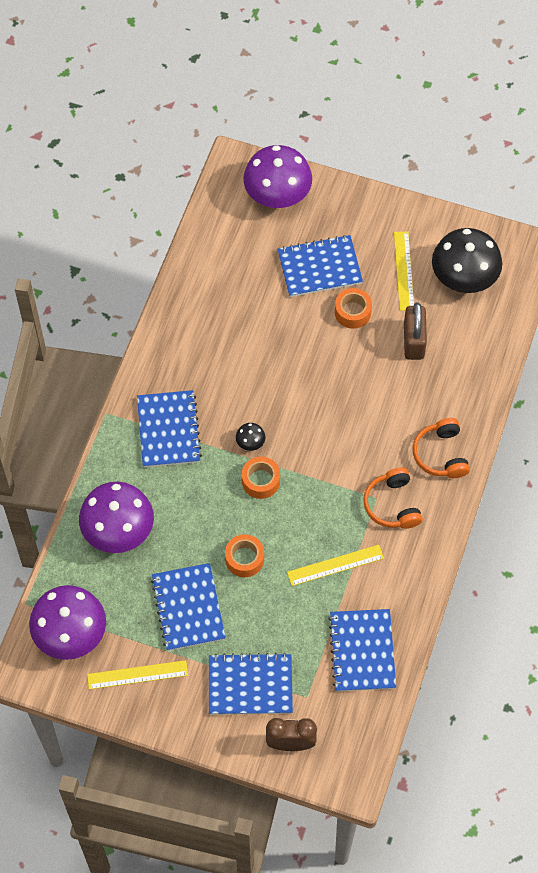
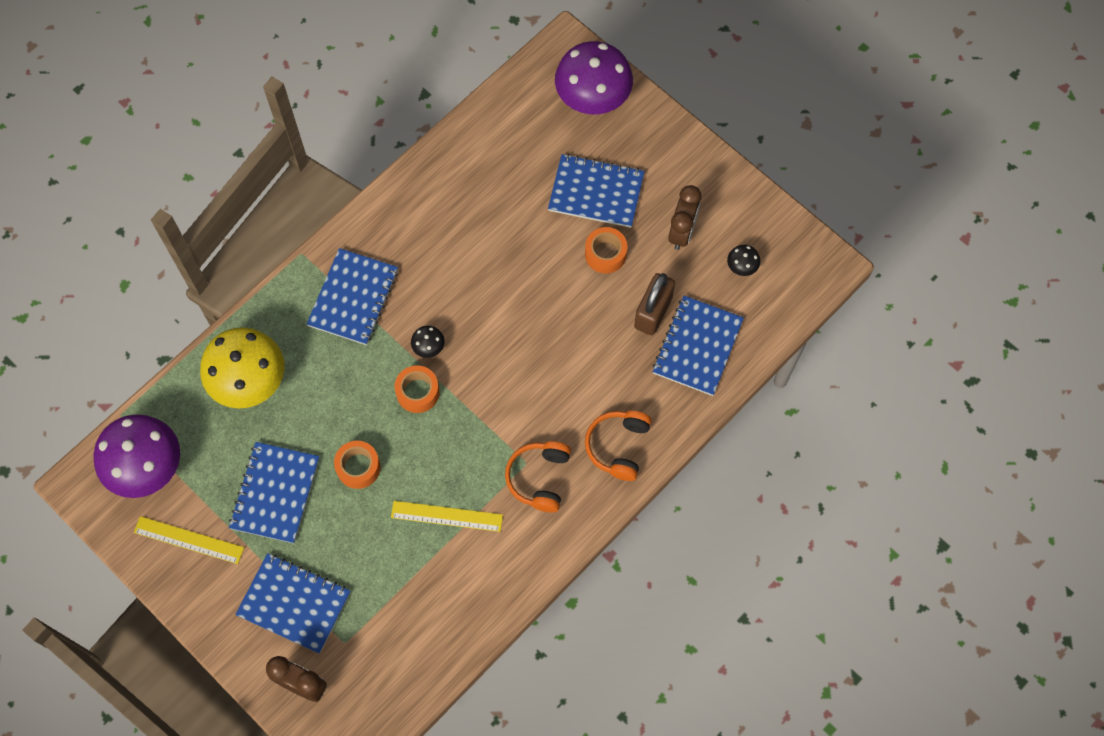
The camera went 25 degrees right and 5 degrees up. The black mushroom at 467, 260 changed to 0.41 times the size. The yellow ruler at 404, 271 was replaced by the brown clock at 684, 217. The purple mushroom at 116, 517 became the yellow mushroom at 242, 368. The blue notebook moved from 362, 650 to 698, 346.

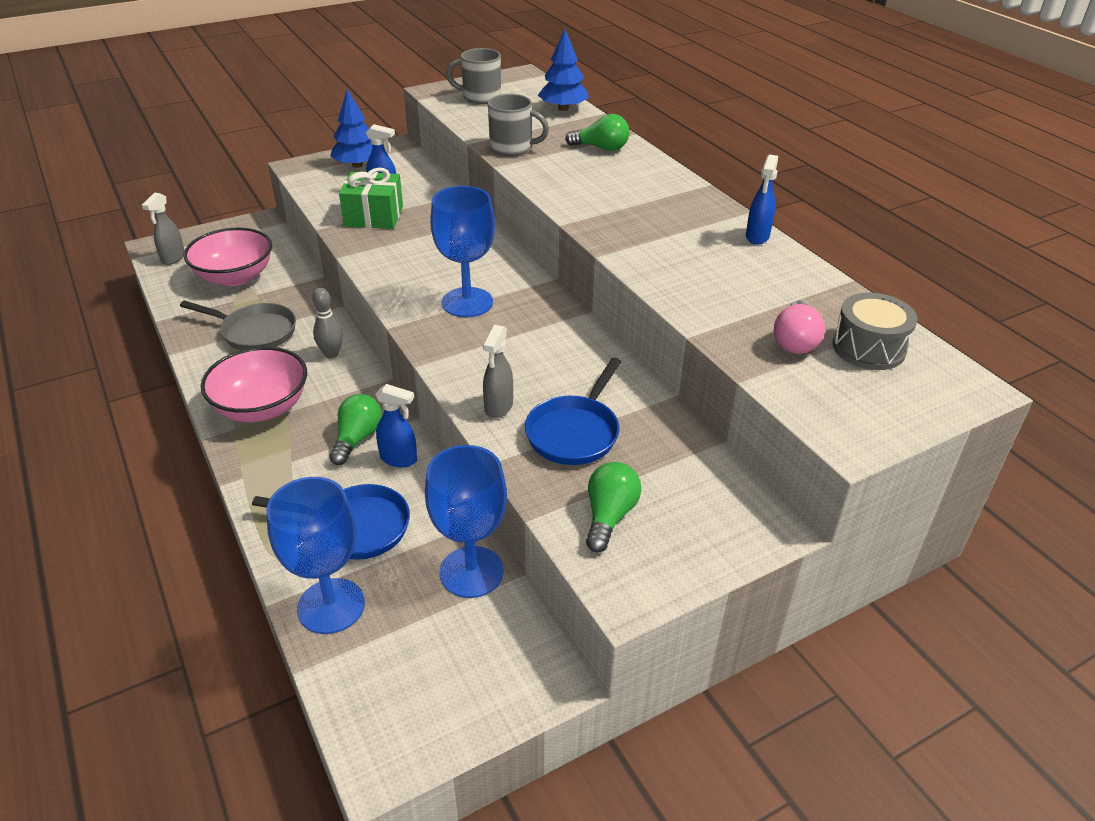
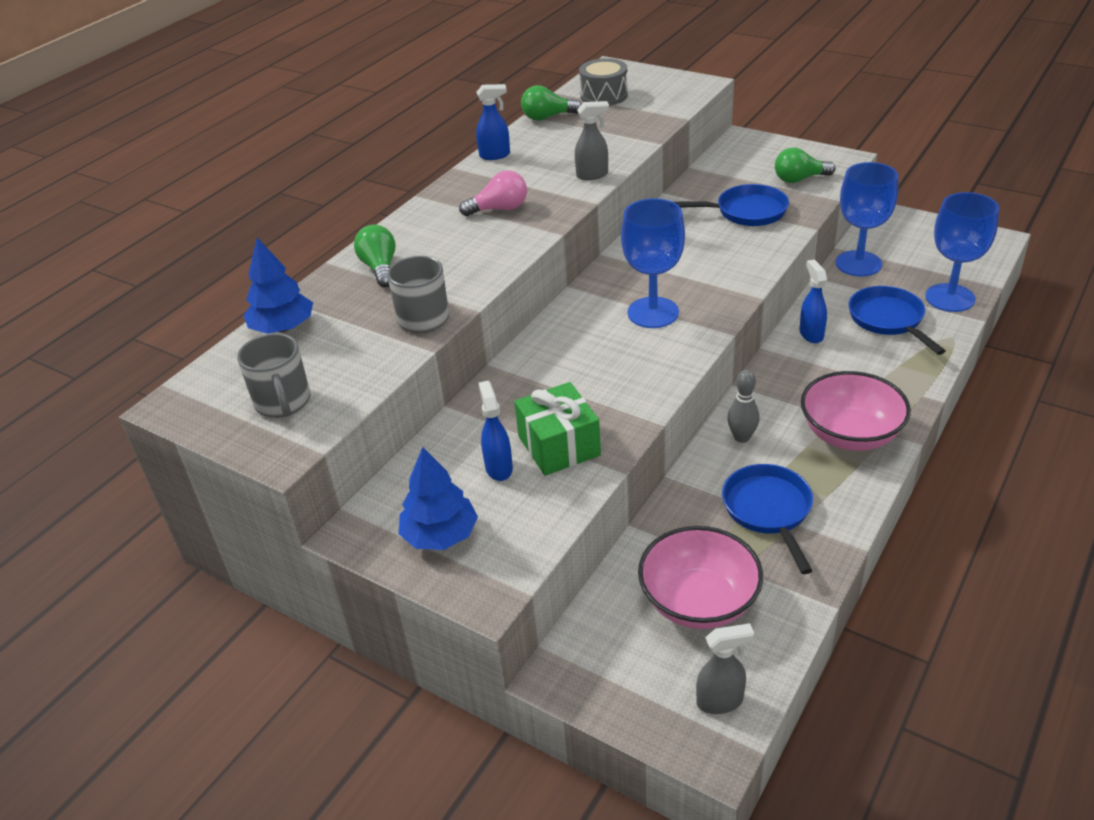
The camera went 115 degrees left and 0 degrees up. The grey pan at 238, 325 became the blue pan at 767, 519. The pink light bulb moved from 799, 327 to 493, 193. The grey spray bottle moved from 498, 372 to 592, 140. The green light bulb moved from 355, 429 to 551, 103.

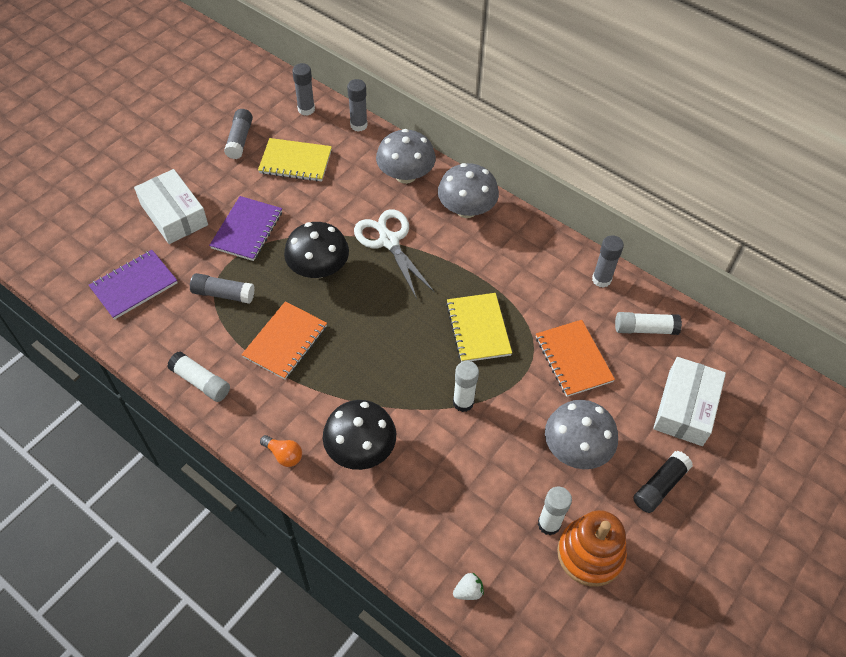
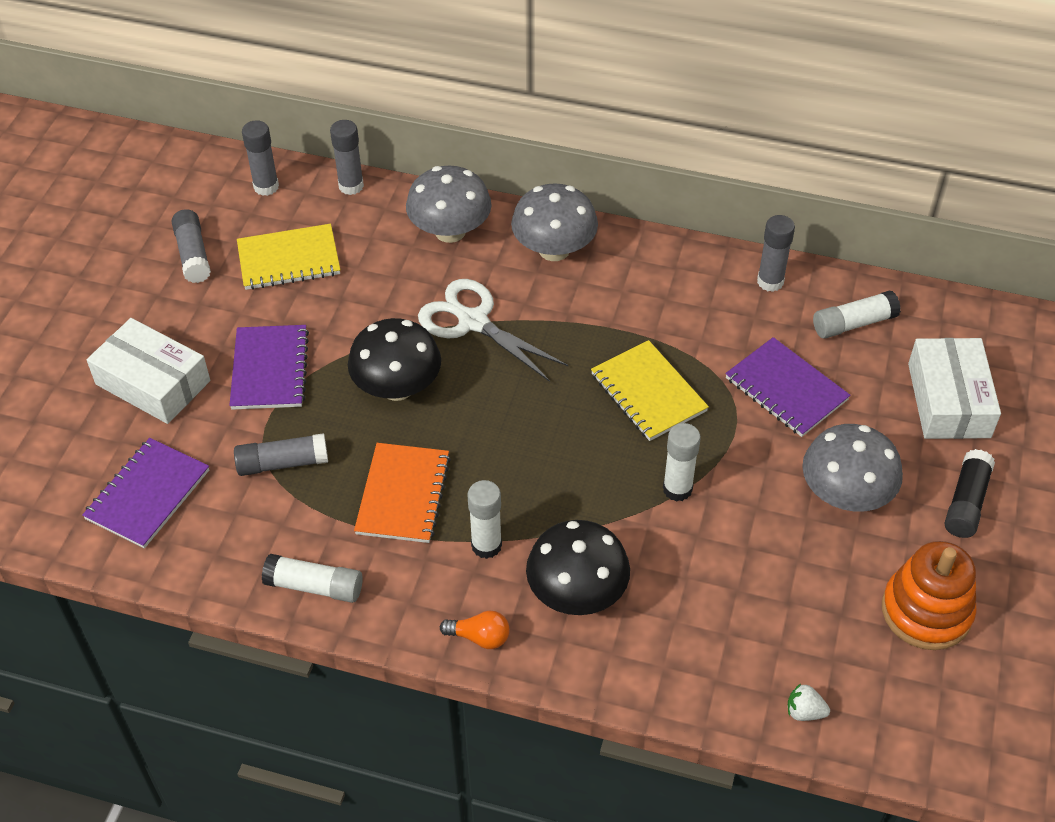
The camera went 20 degrees left and 5 degrees down. The orange notebook at 575, 358 became the purple notebook at 787, 387. The white glue stick moved from 555, 511 to 484, 519. The white strawberry at 468, 586 turned 120 degrees counterclockwise.

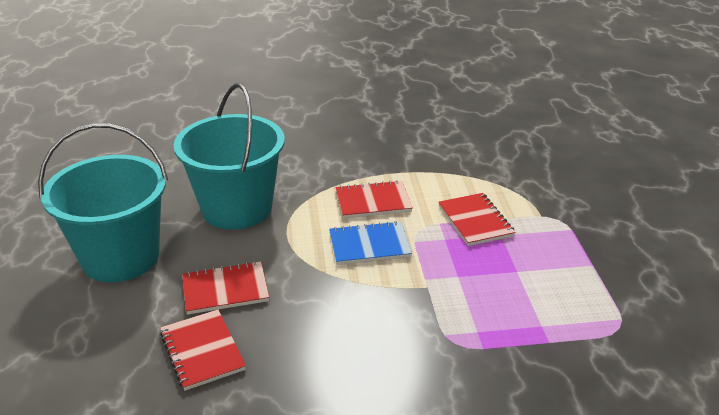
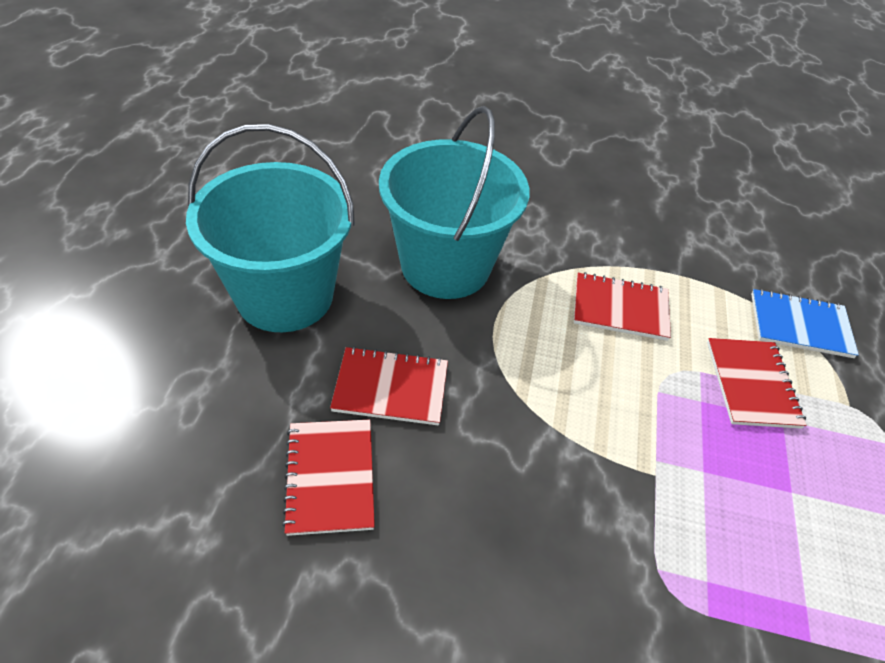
The camera went 15 degrees right and 15 degrees up. The blue notebook moved from 370, 243 to 805, 323.

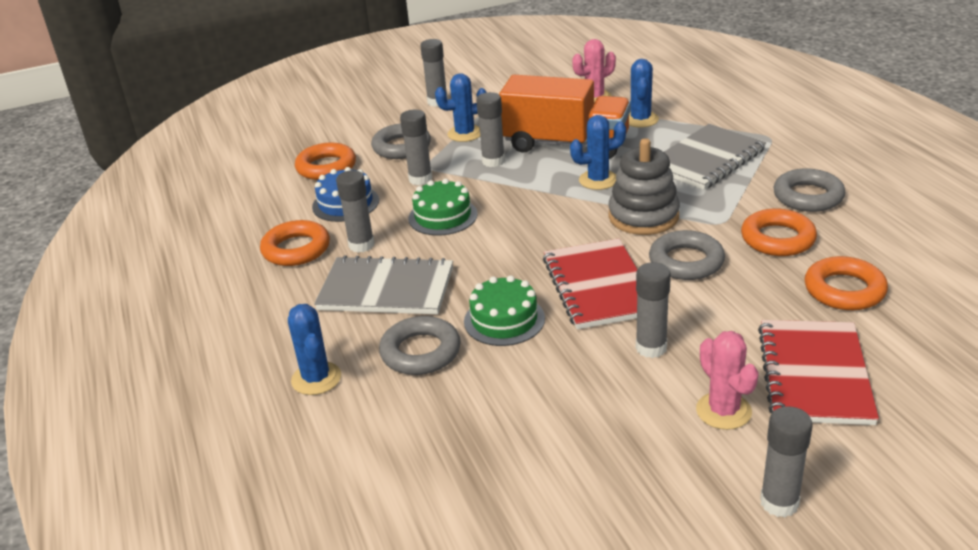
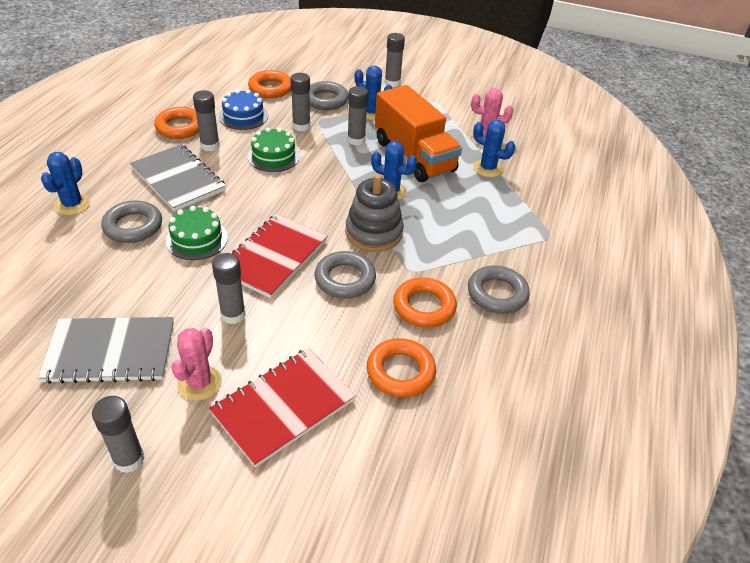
The camera went 35 degrees right and 10 degrees up. The blue cactus at 644, 93 turned 75 degrees clockwise. The grey notebook moved from 715, 157 to 106, 350.

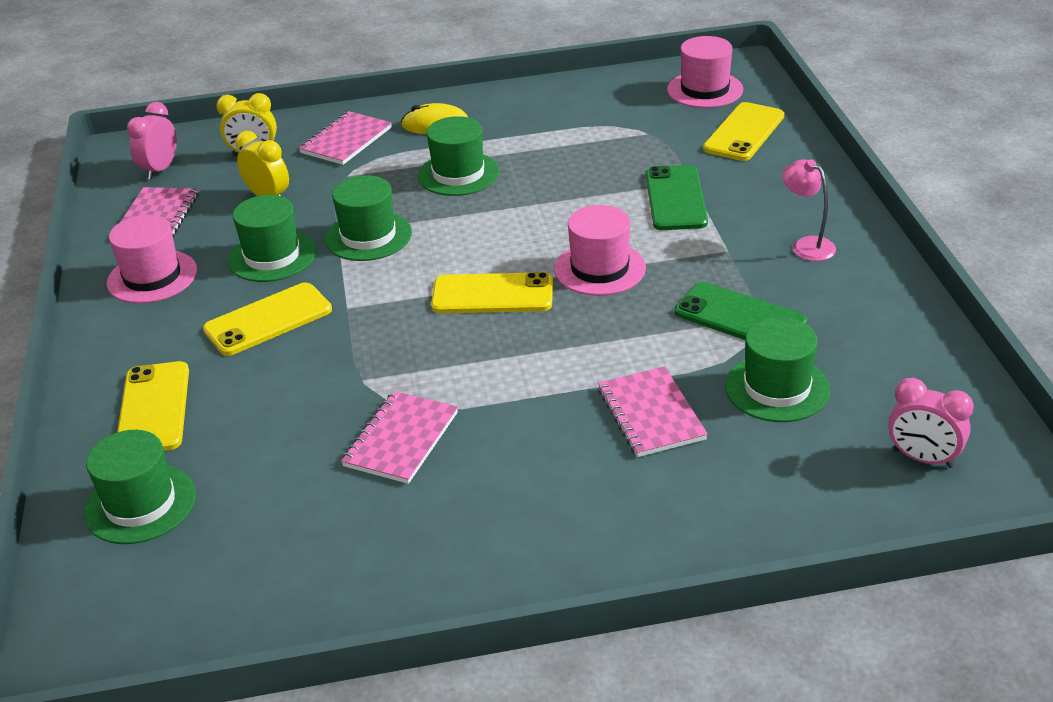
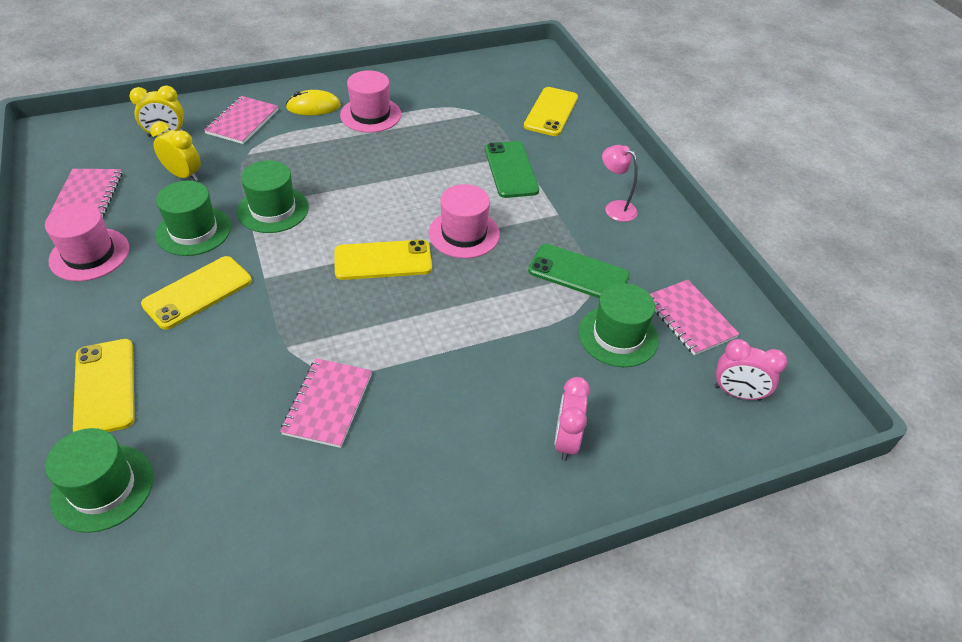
The camera went 15 degrees left and 10 degrees up. The pink hat moved from 705, 72 to 370, 101. The pink clock moved from 152, 141 to 572, 419. The green hat at 458, 156 disappeared. The pink notebook moved from 653, 411 to 694, 317.

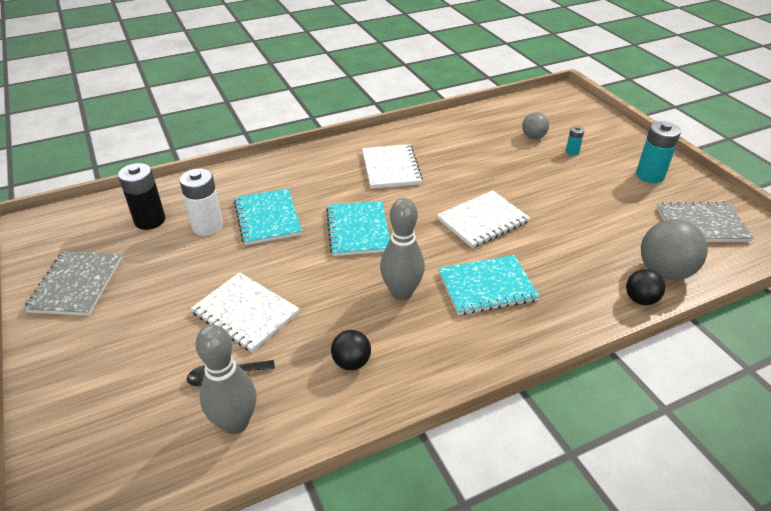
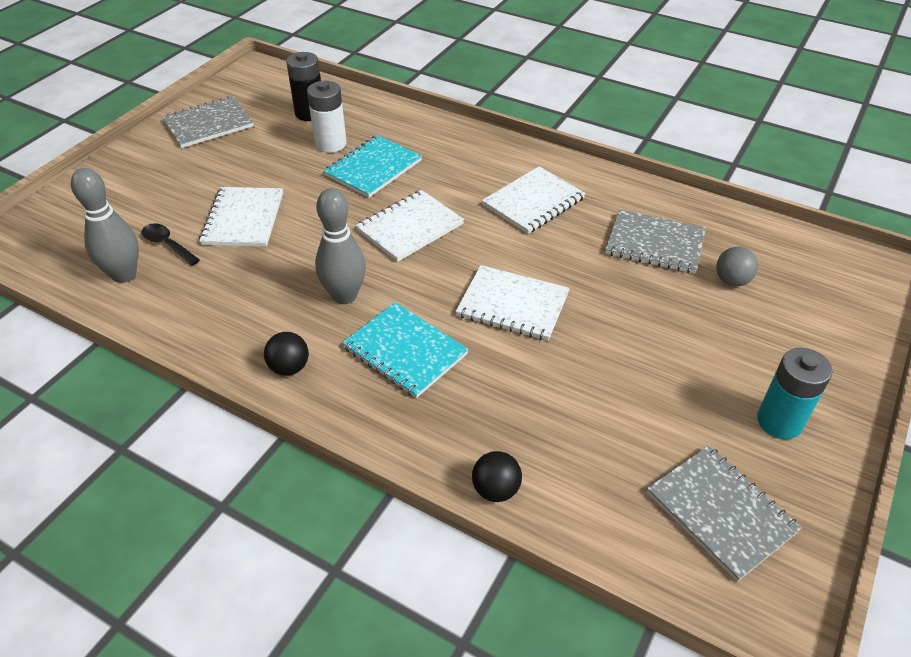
The camera went 55 degrees right and 5 degrees up. The turquoise battery at 575, 141 disappeared. The turquoise notebook at 358, 228 became the white notebook at 409, 226. The grey ball at 674, 249 disappeared. The black ball moved from 351, 350 to 286, 354. The grey notebook at 655, 241 appeared.

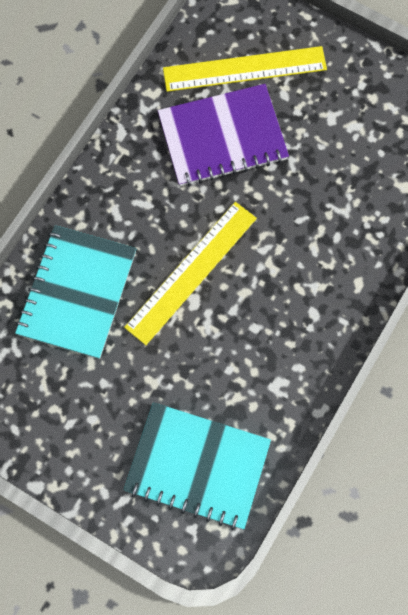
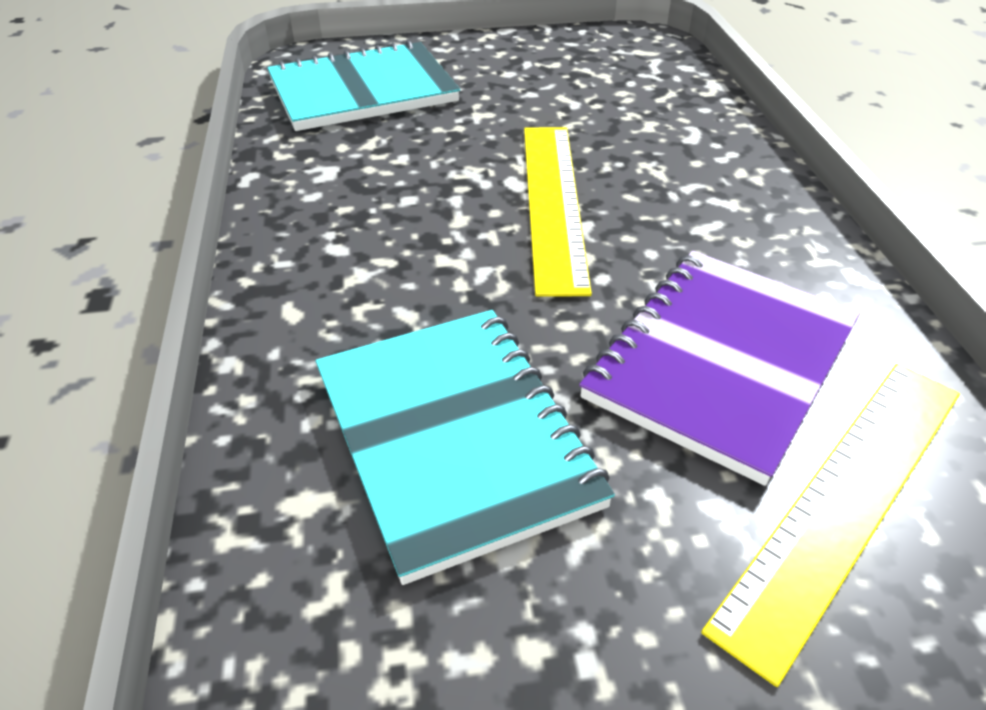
The camera went 140 degrees right and 30 degrees down. The turquoise notebook moved from 75, 292 to 465, 447.

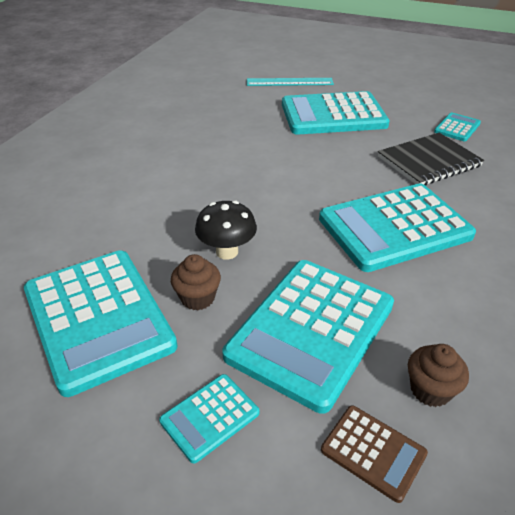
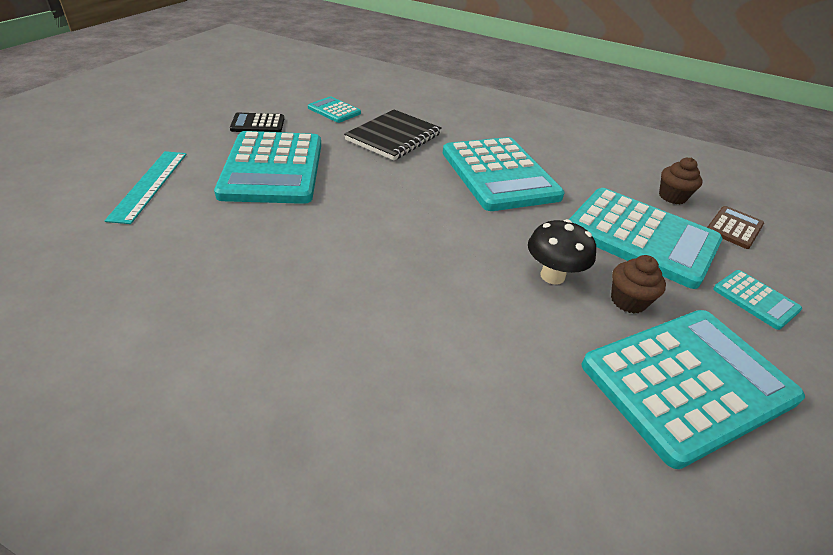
The camera went 90 degrees left and 0 degrees up. The black notebook at 431, 159 turned 60 degrees clockwise. The black calculator at 257, 122 appeared.

